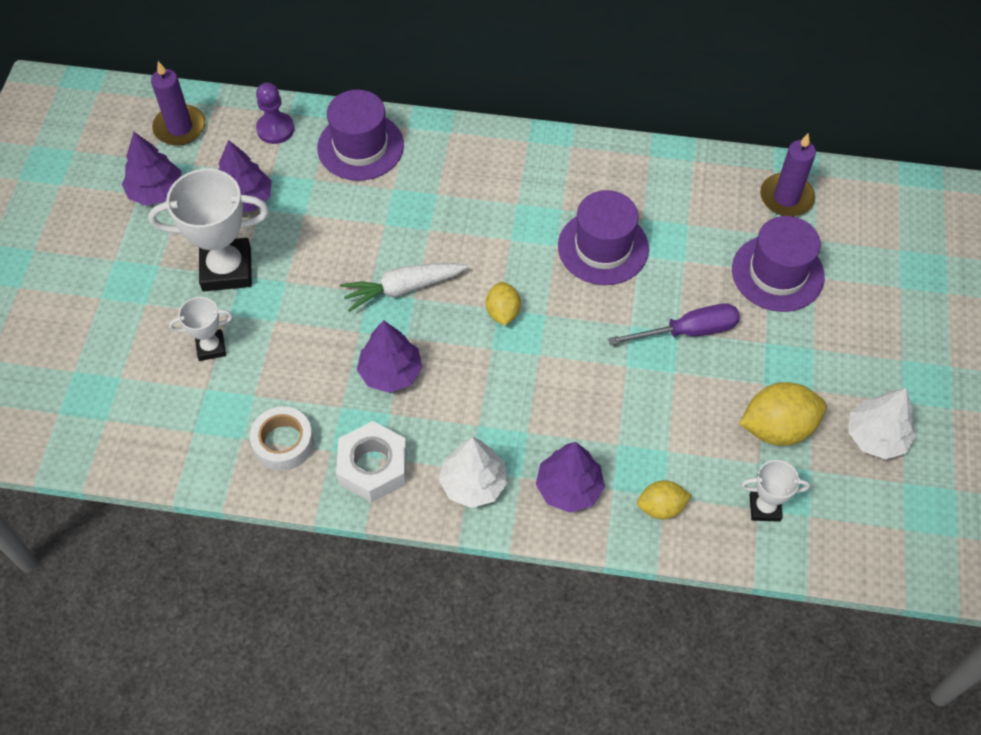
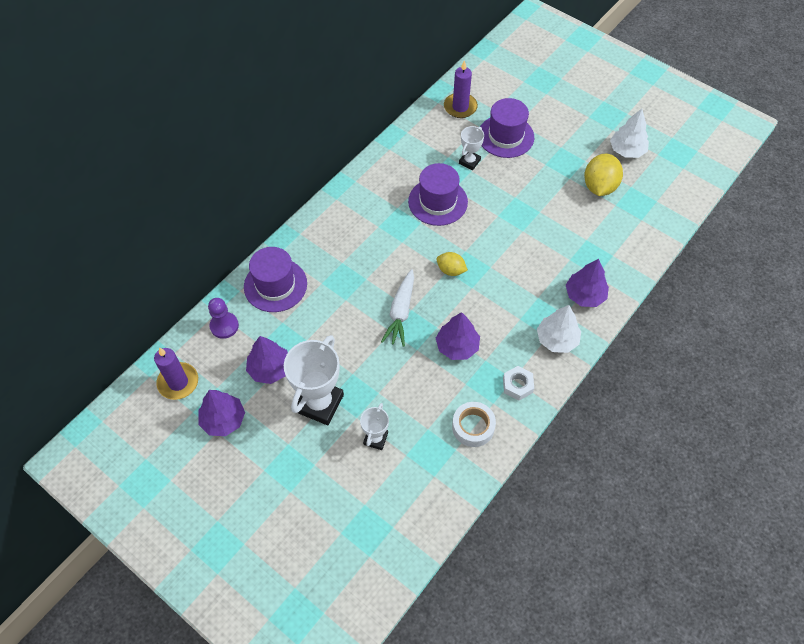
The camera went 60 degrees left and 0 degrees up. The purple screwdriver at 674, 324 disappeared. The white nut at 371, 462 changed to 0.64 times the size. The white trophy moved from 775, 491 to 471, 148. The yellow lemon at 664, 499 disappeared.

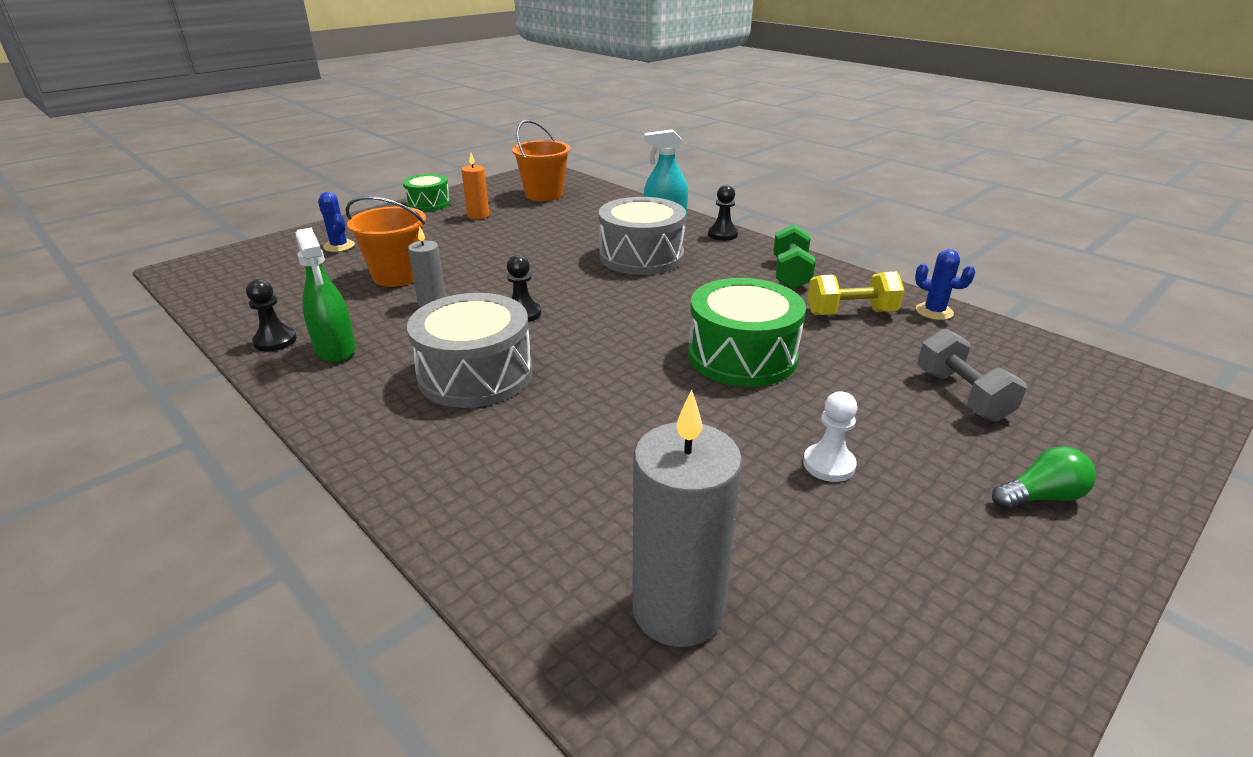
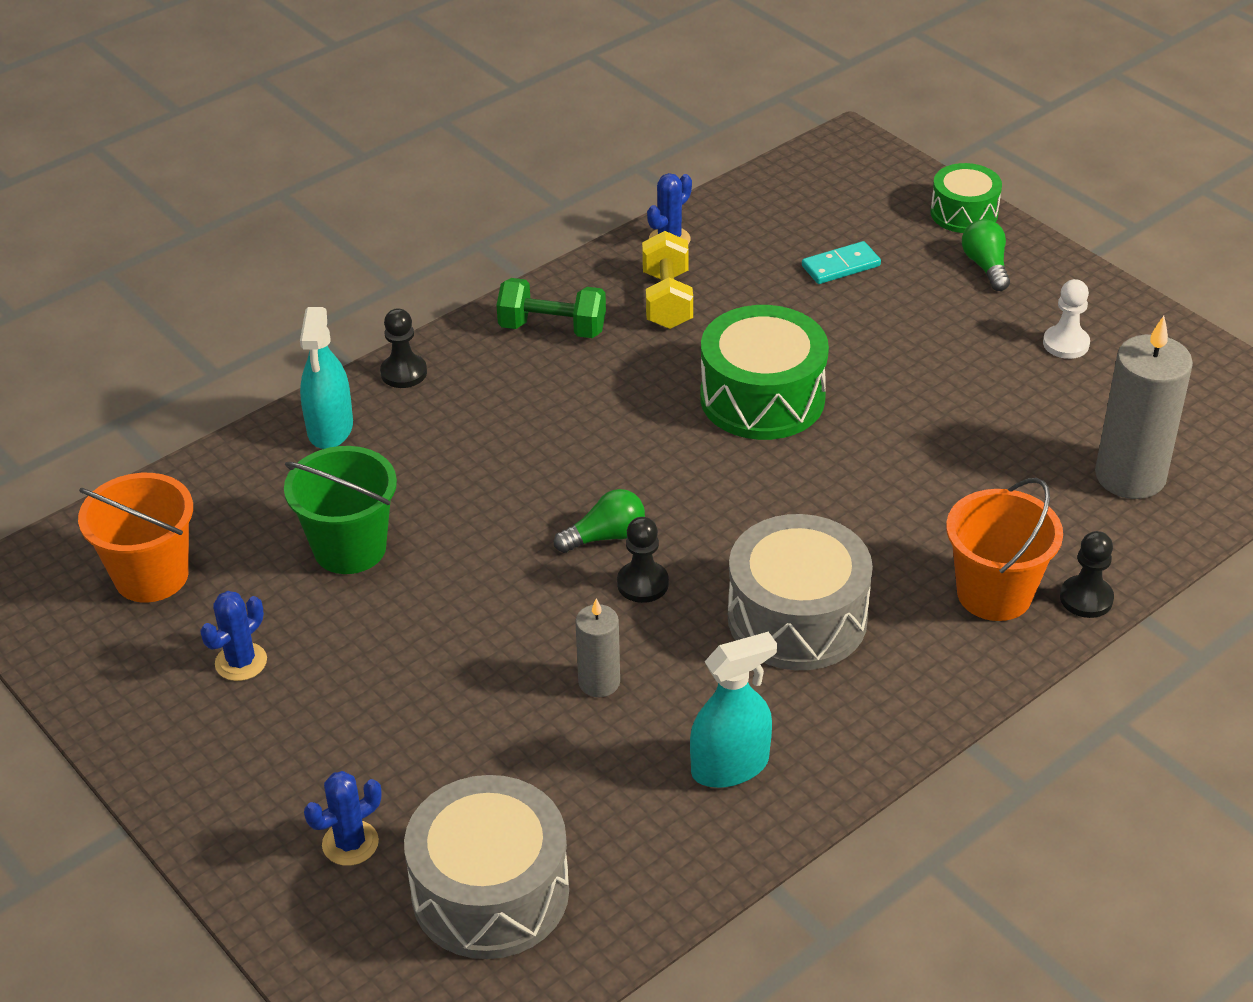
The camera went 85 degrees left and 10 degrees up. The orange candle at 475, 186 was replaced by the blue cactus at 233, 636. The green drum moved from 427, 192 to 966, 198. The orange bucket moved from 386, 241 to 1004, 549. The grey drum moved from 642, 236 to 486, 867. The green spray bottle at 325, 294 became the turquoise spray bottle at 733, 710. The black pawn moved from 271, 315 to 1087, 574. The grey dumbbell at 972, 375 was replaced by the turquoise domino at 841, 262. The white pawn moved from 830, 436 to 1066, 319. The green bucket at 340, 510 appeared. The green light bulb at 599, 521 appeared.

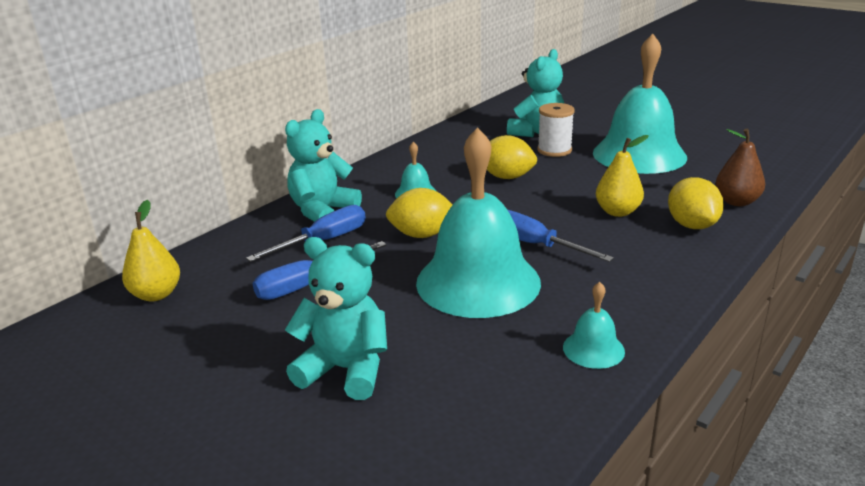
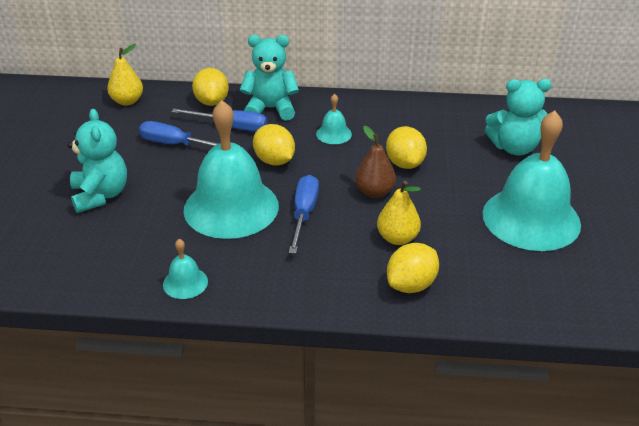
The camera went 55 degrees right and 10 degrees up. The white spool at 556, 130 disappeared. The brown pear moved from 740, 167 to 375, 162. The yellow lemon at 210, 87 appeared.

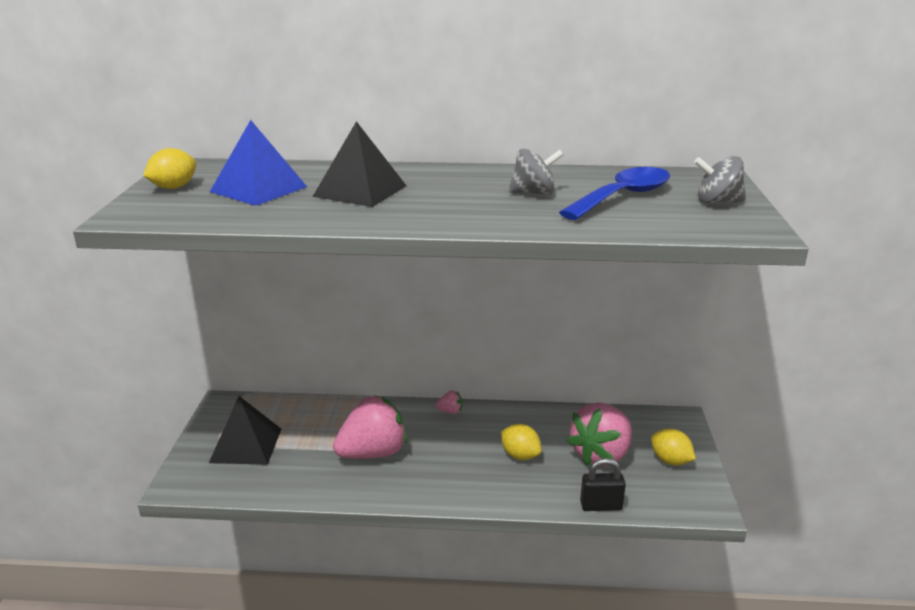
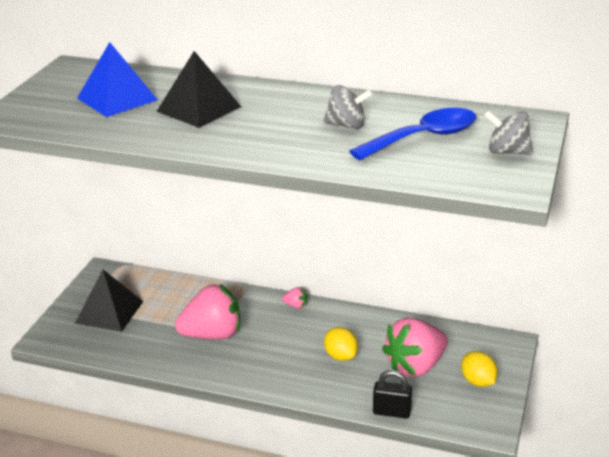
The camera went 15 degrees right and 5 degrees up. The yellow lemon at 169, 168 disappeared.

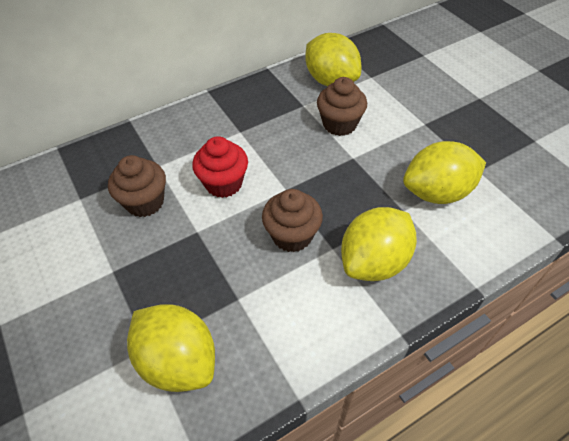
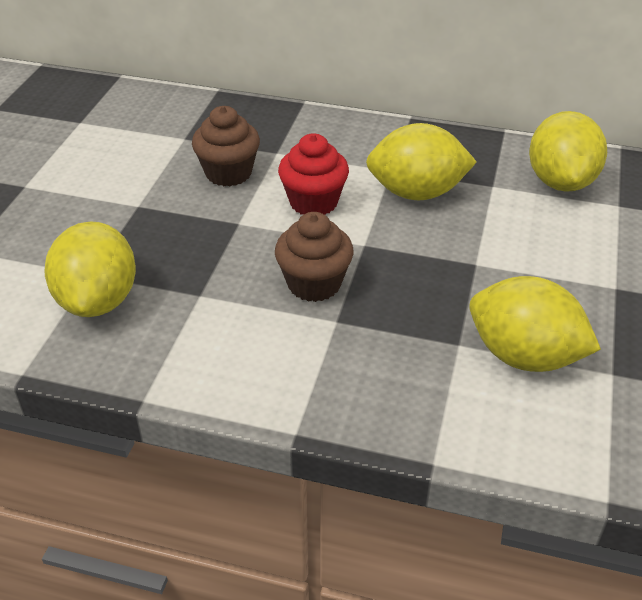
The camera went 45 degrees right and 10 degrees down. The brown cupcake at 342, 106 disappeared. The yellow lemon moved from 379, 244 to 421, 161.

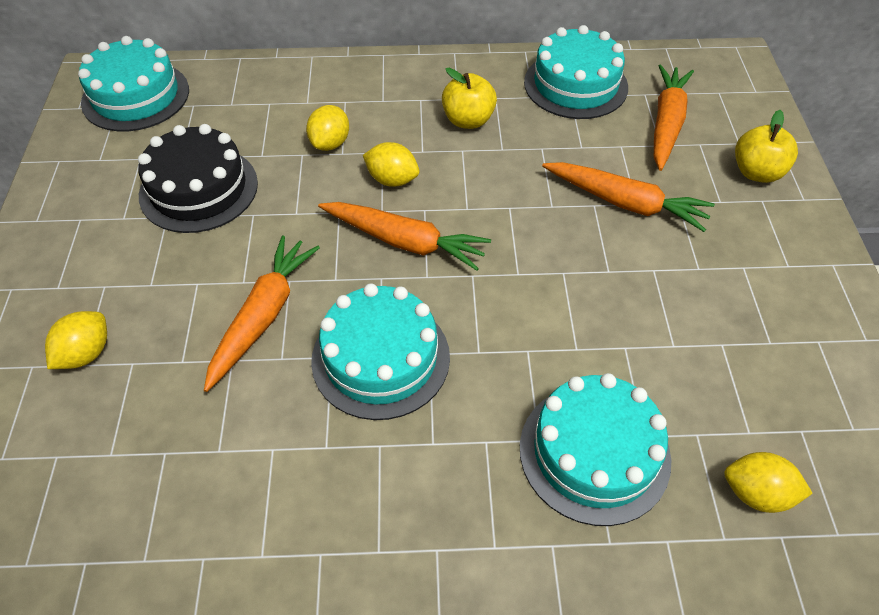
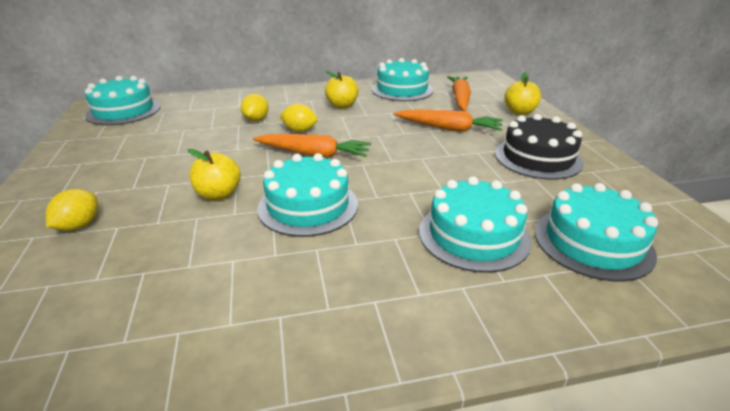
The camera went 10 degrees left and 20 degrees down. The black cake moved from 198, 178 to 539, 147. The orange carrot at 262, 313 was replaced by the yellow apple at 214, 174. The yellow lemon at 768, 482 was replaced by the turquoise cake at 596, 232.

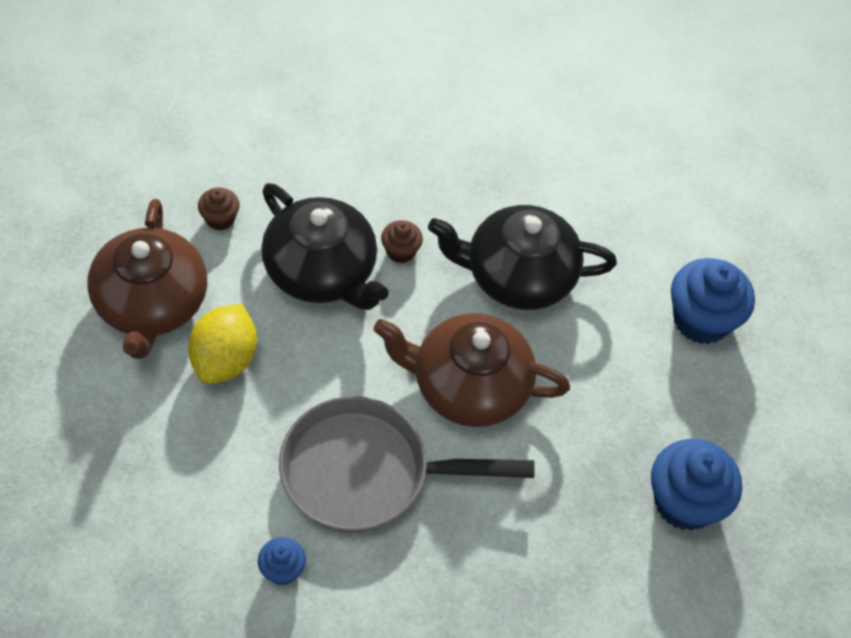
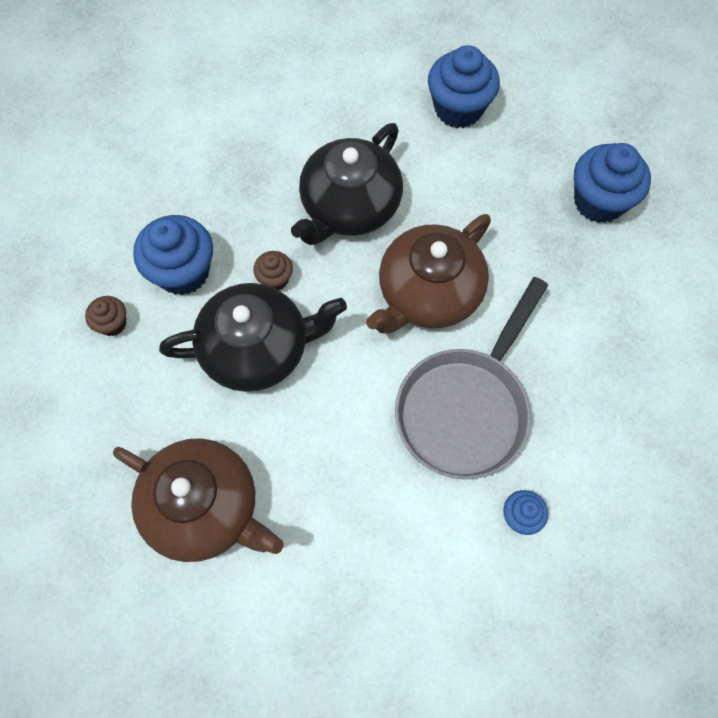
The camera went 55 degrees left and 10 degrees up. The brown cupcake moved from 219, 208 to 105, 316. The yellow lemon at 222, 344 disappeared. The blue cupcake at 173, 255 appeared.

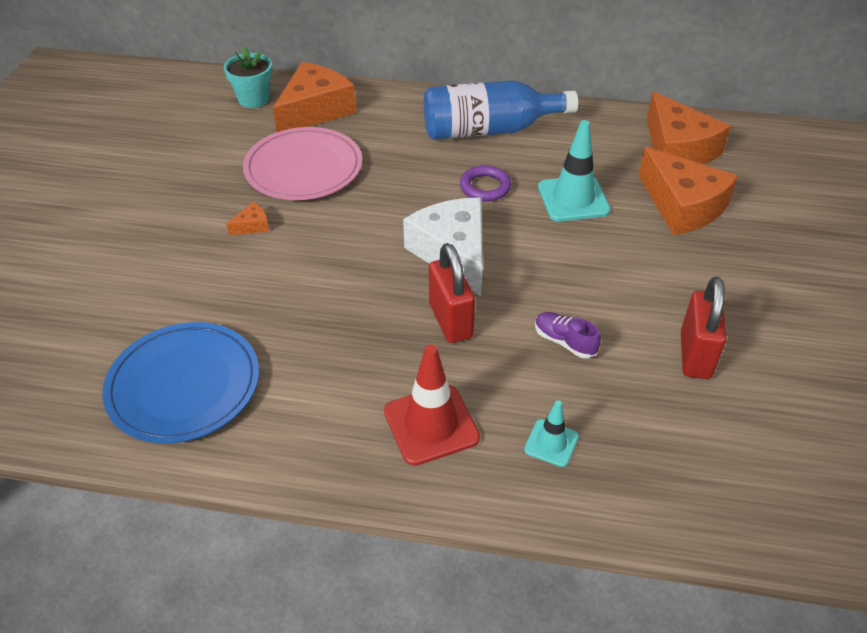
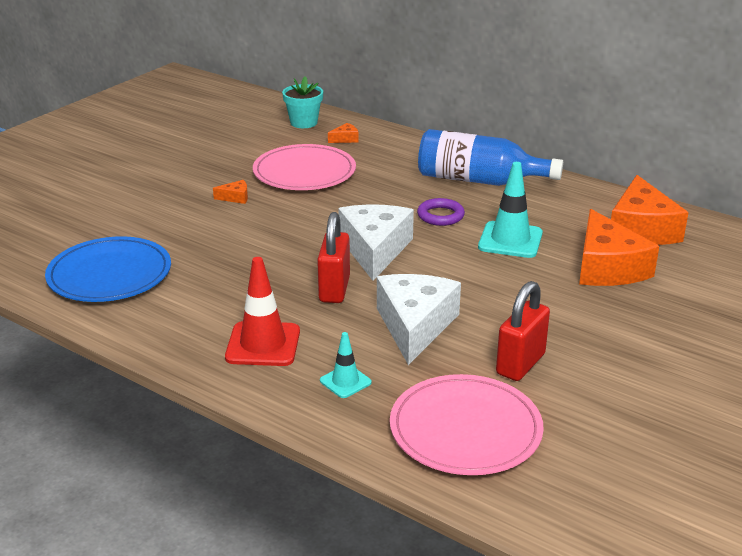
The camera went 25 degrees right and 15 degrees down. The orange cheese at 314, 97 changed to 0.41 times the size. The purple shoe at 568, 335 was replaced by the white cheese at 419, 319. The pink plate at 467, 424 appeared.

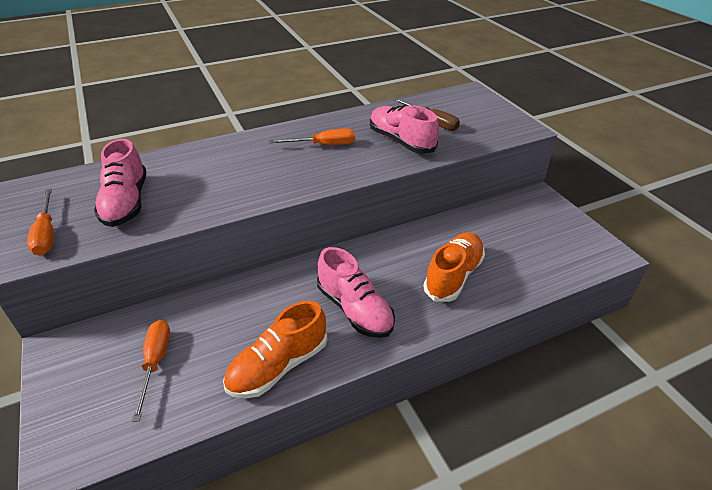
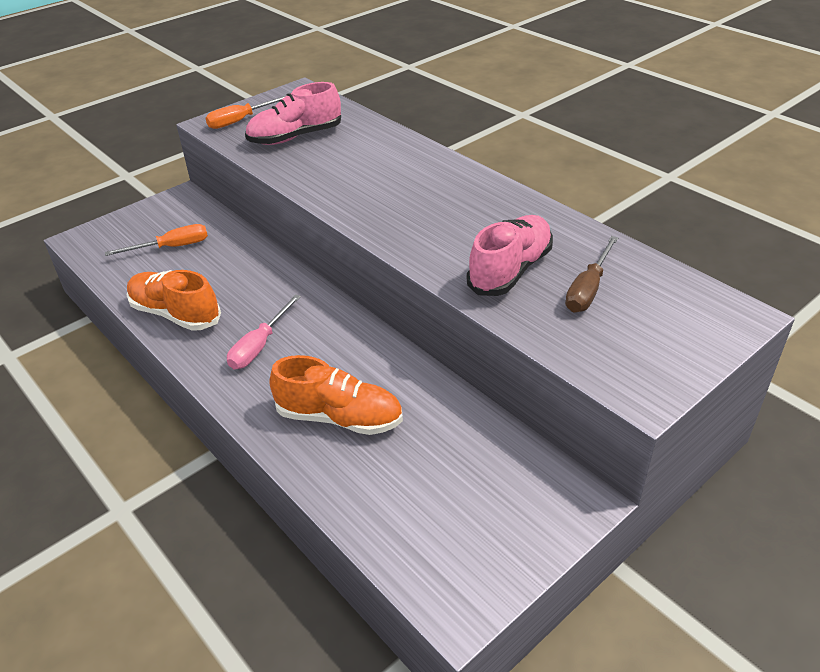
The camera went 75 degrees right and 0 degrees up. The orange screwdriver at 312, 136 disappeared. The pink shoe at 356, 292 was replaced by the pink screwdriver at 264, 331.

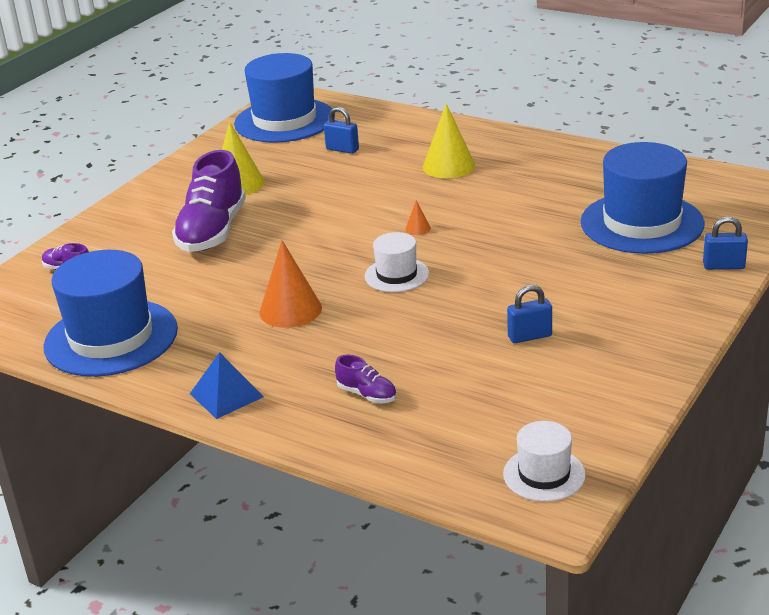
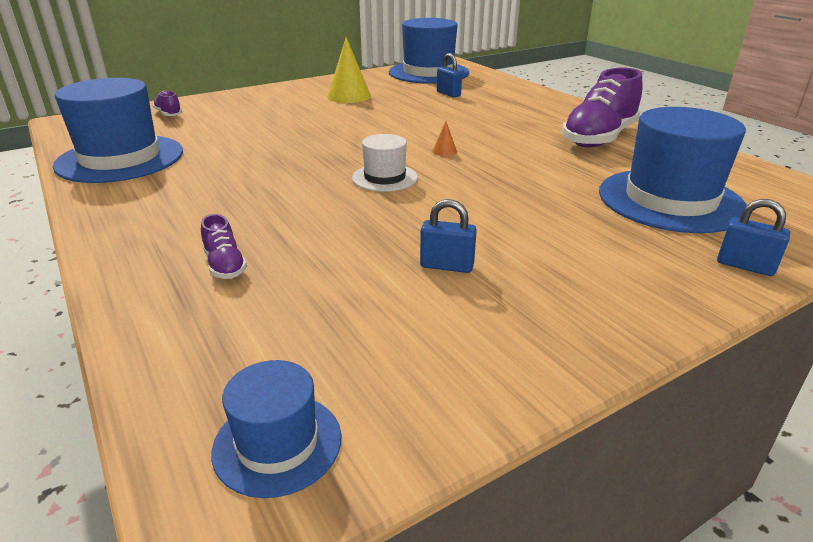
The camera went 25 degrees right and 0 degrees up. The yellow cone at 449, 140 disappeared. The purple shoe moved from 209, 201 to 602, 107. The orange cone at 291, 284 disappeared. The blue pyramid at 227, 385 disappeared. The white hat at 544, 461 became the blue hat at 276, 429.

